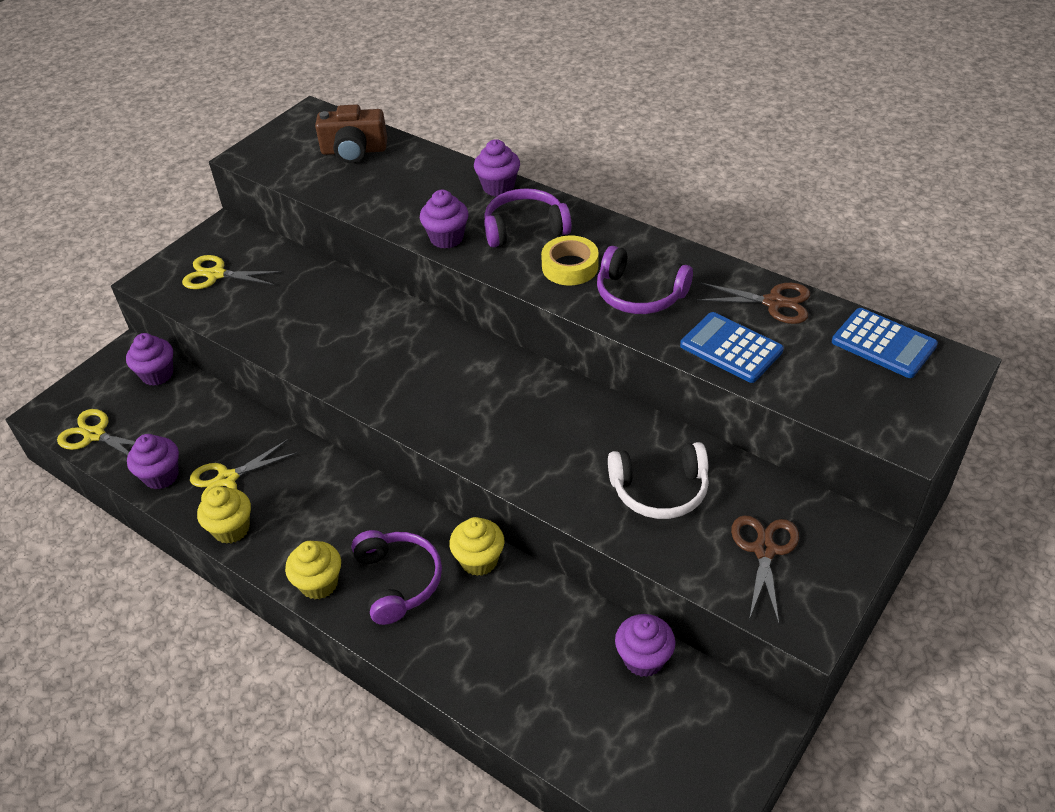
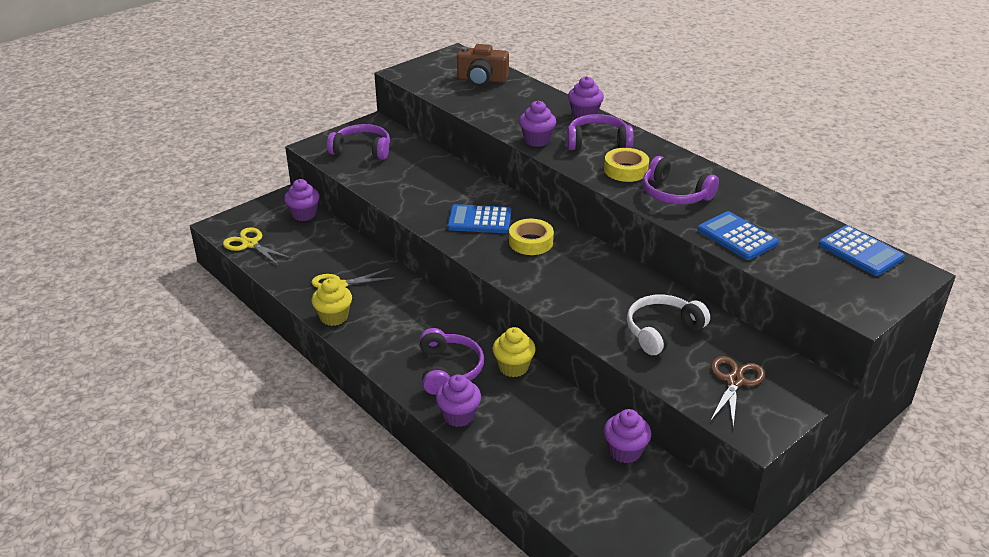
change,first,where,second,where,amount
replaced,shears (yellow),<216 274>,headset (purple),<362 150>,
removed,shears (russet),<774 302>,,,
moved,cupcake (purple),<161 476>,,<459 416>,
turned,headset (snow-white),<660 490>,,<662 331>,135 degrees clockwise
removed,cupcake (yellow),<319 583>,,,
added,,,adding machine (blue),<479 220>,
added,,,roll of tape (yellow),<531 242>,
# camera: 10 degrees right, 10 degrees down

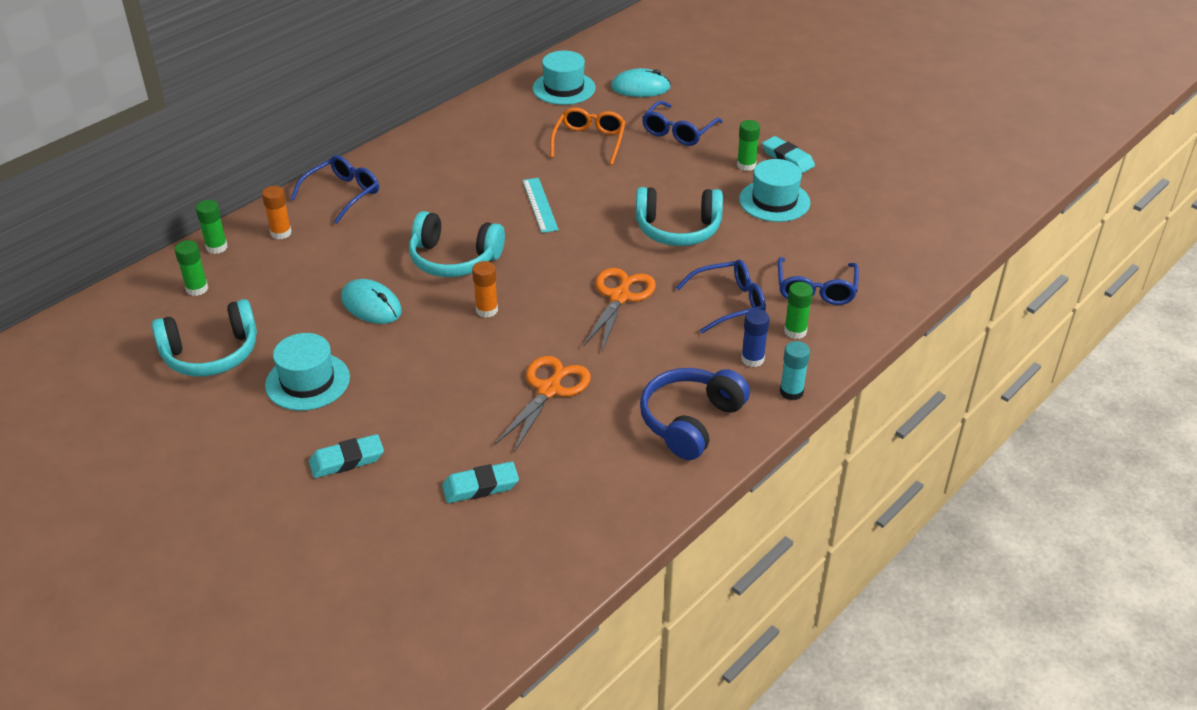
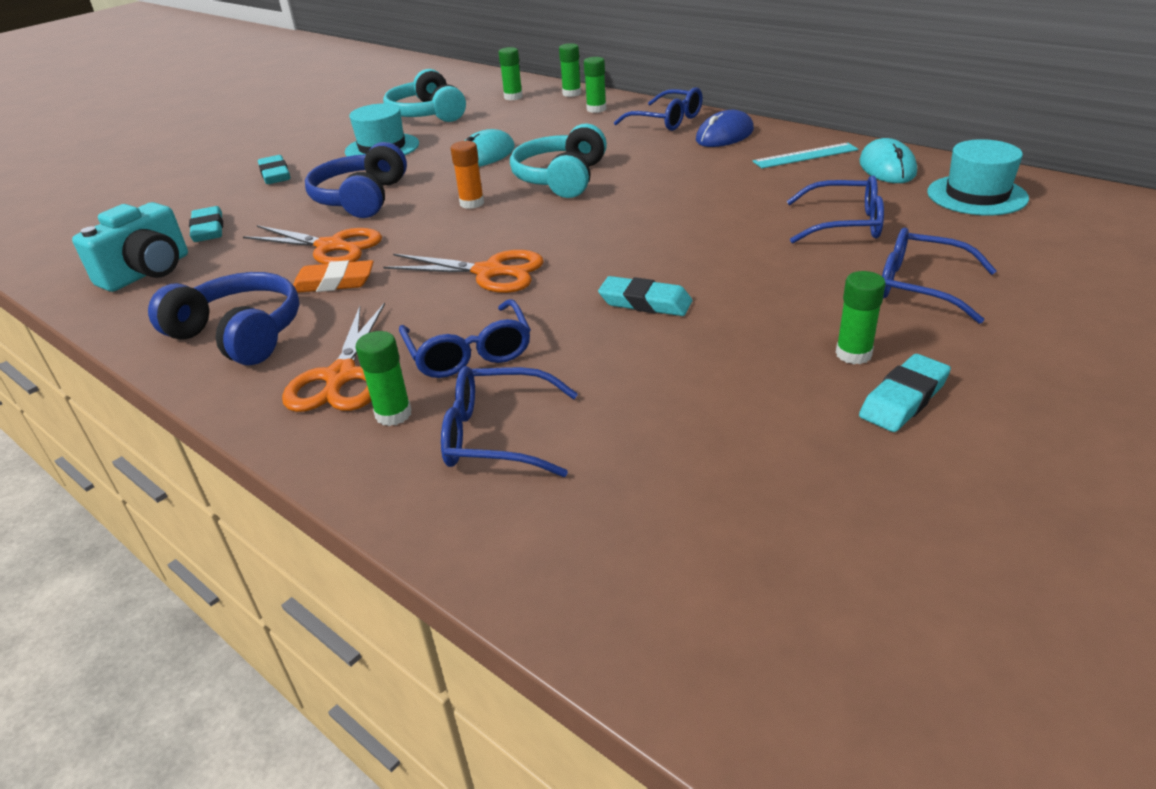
change,first,where,second,where,amount
moved,PC mouse (teal),<640 87>,,<887 167>,
recoloured,spectacles (bright orange),<589 141>,spectacles (blue),<844 224>,
removed,hat (teal),<774 201>,,,
moved,straightedge (teal),<540 205>,,<805 156>,
recoloured,stick of glue (bright orange),<281 233>,stick of glue (emerald),<596 109>,
replaced,headset (teal),<678 229>,pencil eraser (teal),<645 302>,
replaced,stick of glue (blue),<752 359>,shears (bright orange),<341 376>,
removed,stick of glue (teal),<791 392>,,,
added,,,PC mouse (blue),<724 135>,
added,,,headset (blue),<361 198>,
added,,,compact camera (teal),<148 272>,
added,,,pencil eraser (bright orange),<334 283>,
# camera: 90 degrees right, 5 degrees down

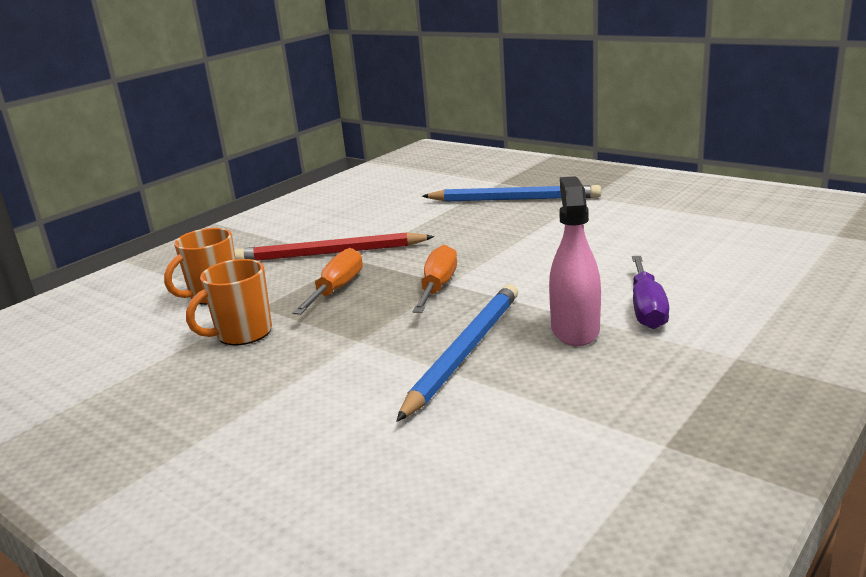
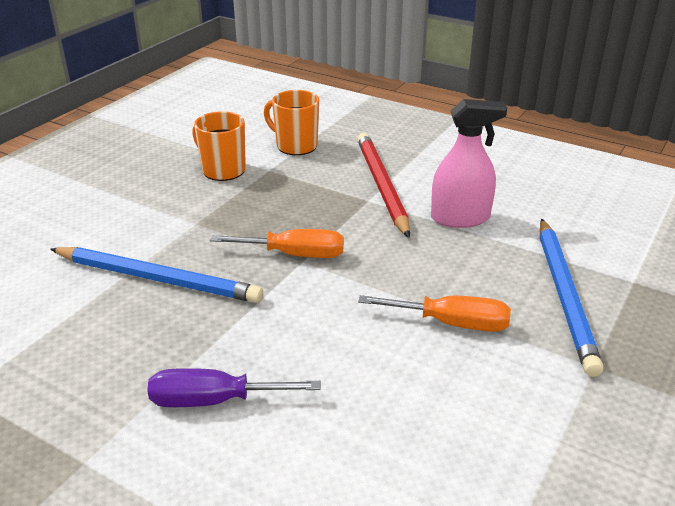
change,first,where,second,where,amount
moved,spray cleaner (rose-pink),<575 330>,,<460 218>,
moved,hand screwdriver (bright orange),<337 289>,,<451 323>,
# camera: 80 degrees right, 10 degrees up

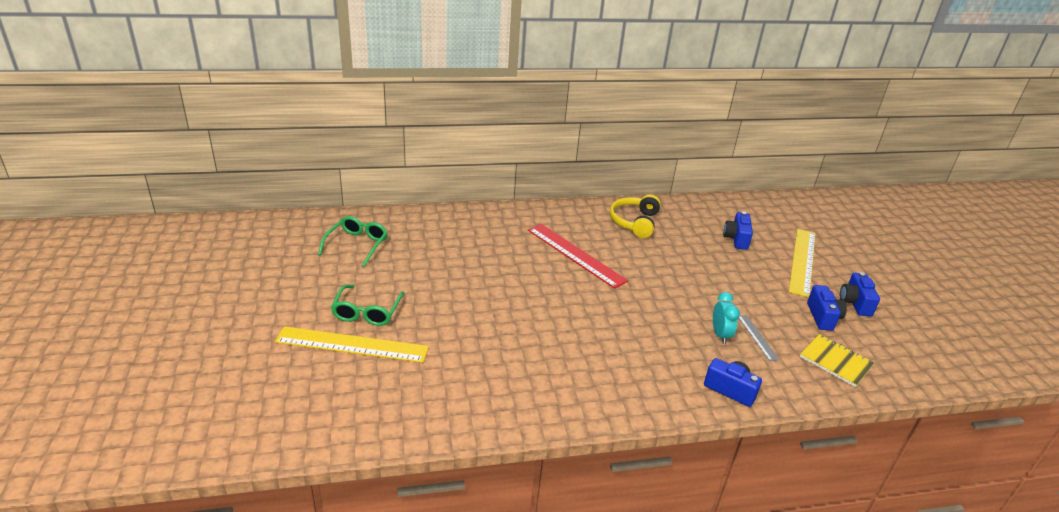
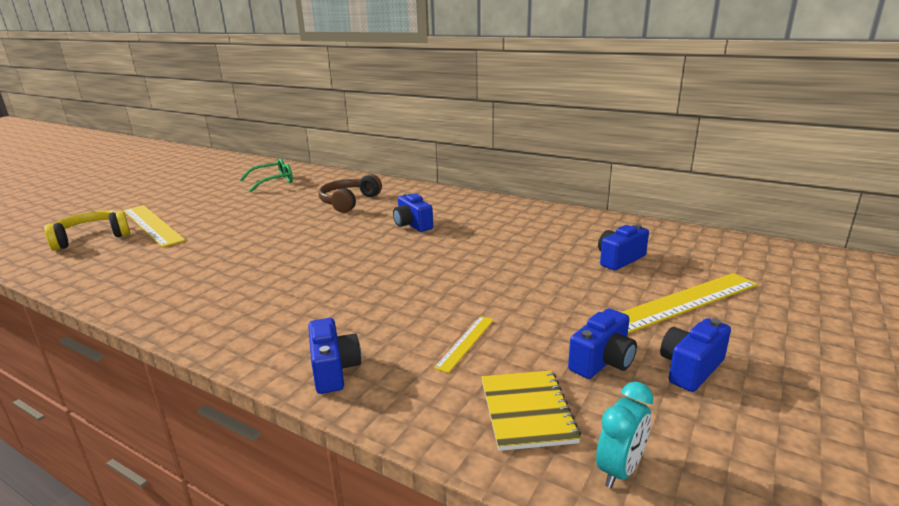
change,first,where,second,where,amount
moved,headset (yellow),<634 222>,,<92 237>,
replaced,straightedge (scarlet),<575 255>,compact camera (blue),<412 225>,
removed,spectacles (emerald),<367 312>,,,
moved,alarm clock (teal),<720 335>,,<620 470>,
recoloured,straightedge (grey),<757 337>,straightedge (yellow),<465 342>,
added,,,headset (russet),<348 202>,
# camera: 45 degrees right, 10 degrees down

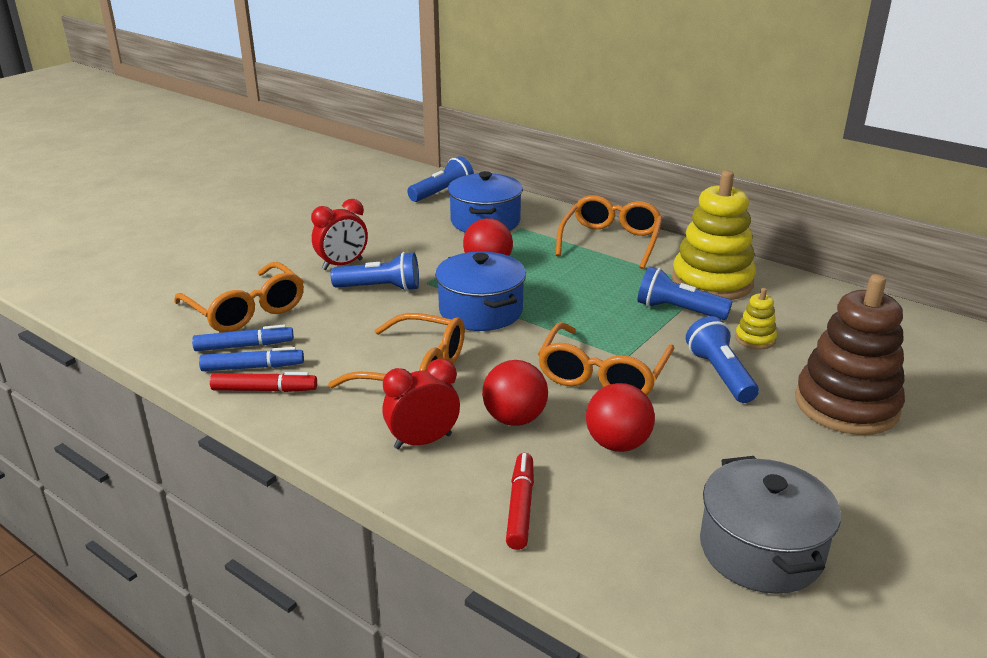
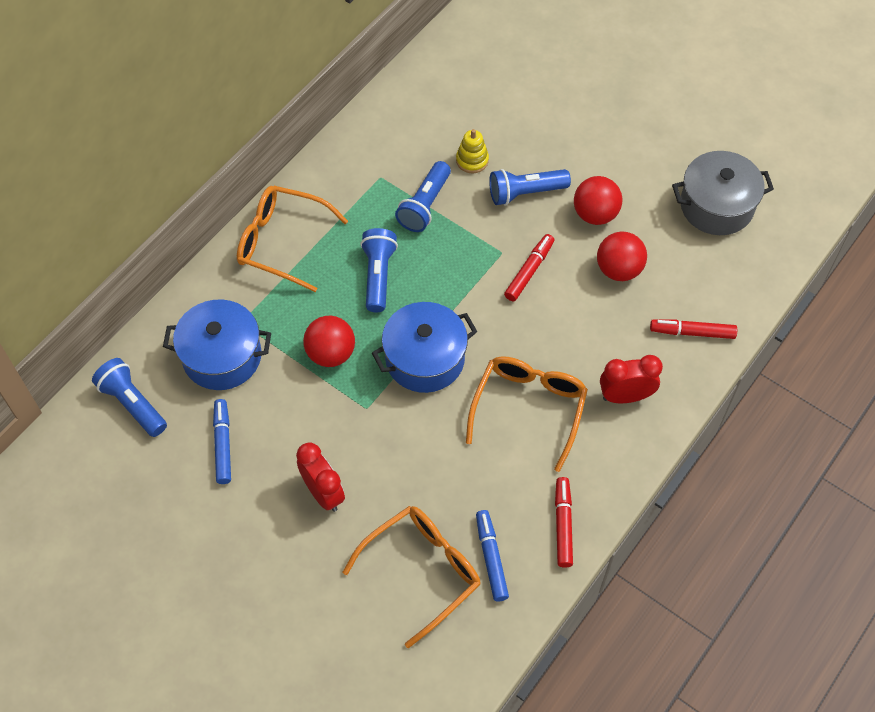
change,first,where,second,where,amount
removed,ring stacker (yellow),<712 282>,,,
moved,flashlight (blue),<380 288>,,<378 276>,
removed,ring stacker (russet),<846 405>,,,
replaced,spectacles (bright orange),<602 375>,marker pen (scarlet),<529 271>,
moved,marker pen (blue),<253 367>,,<223 444>,
turned,alarm clock (scarlet),<423 441>,,<625 396>,105 degrees clockwise
moved,play ball (scarlet),<514 419>,,<595 214>,
# camera: 90 degrees left, 30 degrees up

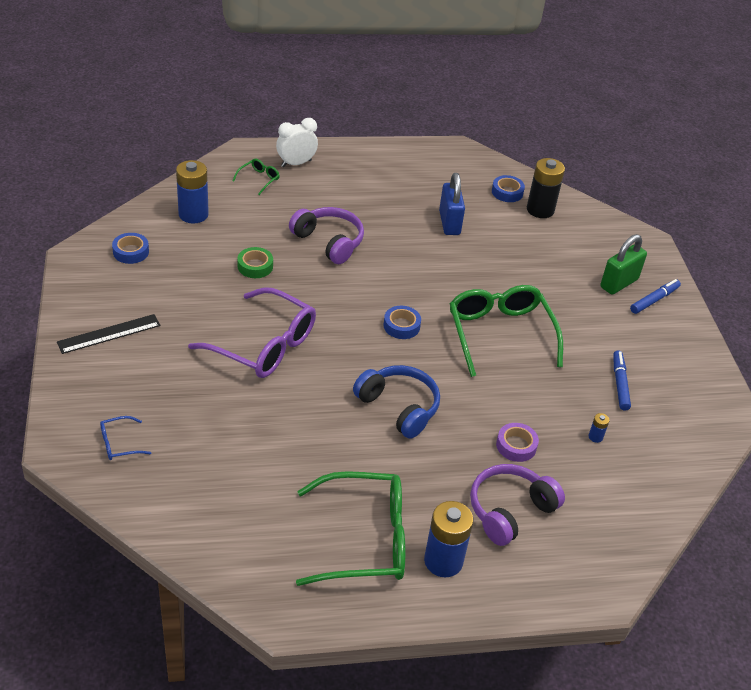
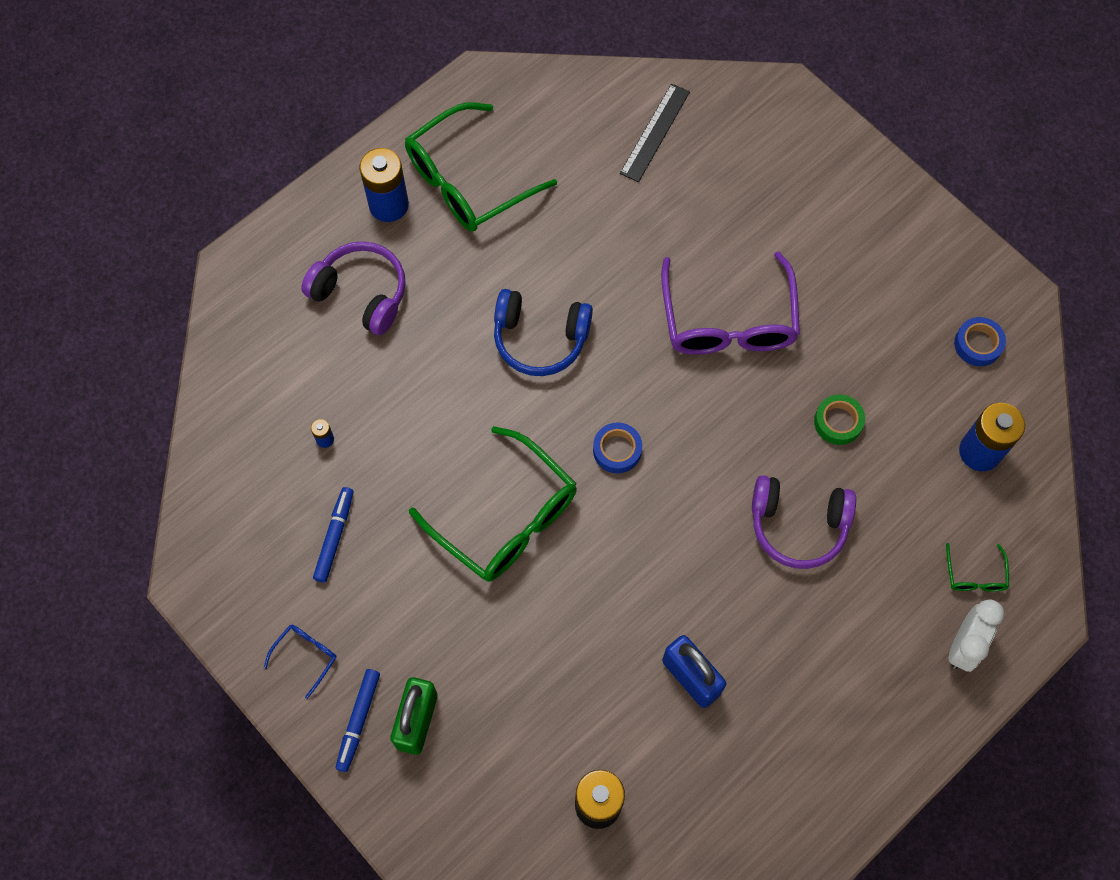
change,first,where,second,where,amount
removed,roll of tape (blue),<507 192>,,,
turned,spectacles (purple),<264 345>,,<728 321>,90 degrees counterclockwise
moved,straightedge (jet-black),<109 334>,,<655 132>,
turned,marker pen (blue),<620 384>,,<335 536>,135 degrees counterclockwise
moved,spectacles (blue),<119 444>,,<306 656>,
removed,roll of tape (purple),<516 446>,,,
turned,headset (purple),<510 510>,,<361 293>,75 degrees counterclockwise
# camera: 150 degrees right, 25 degrees up

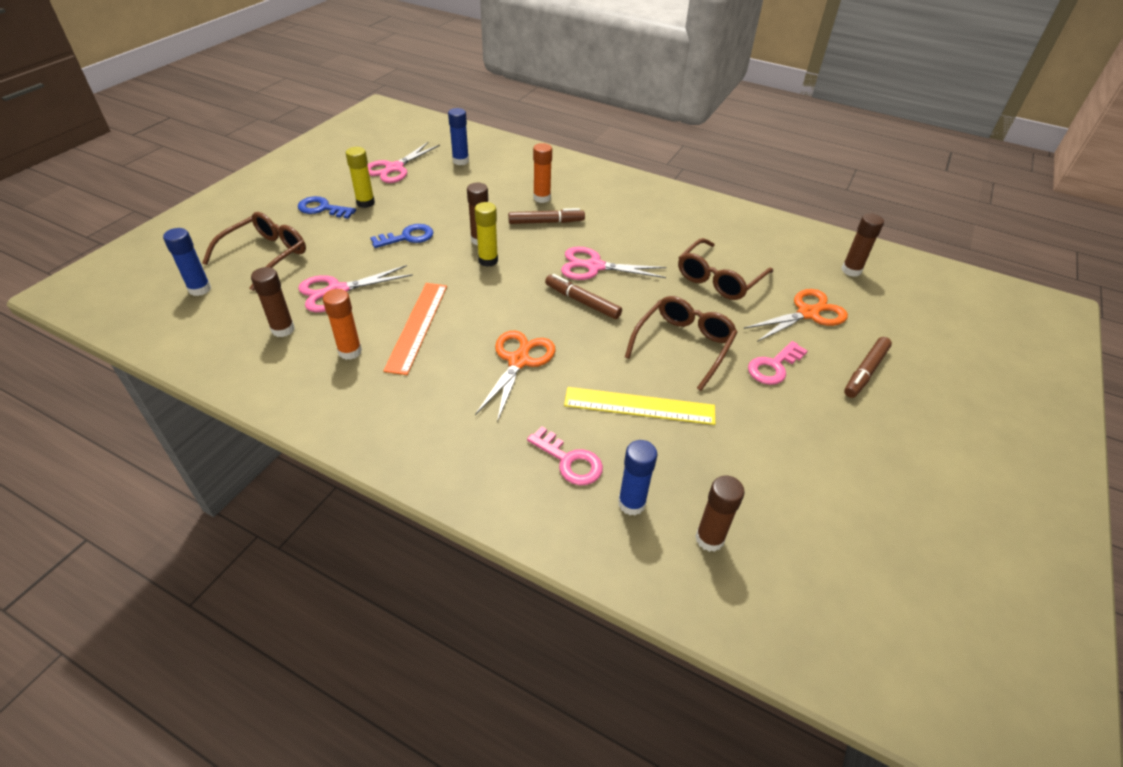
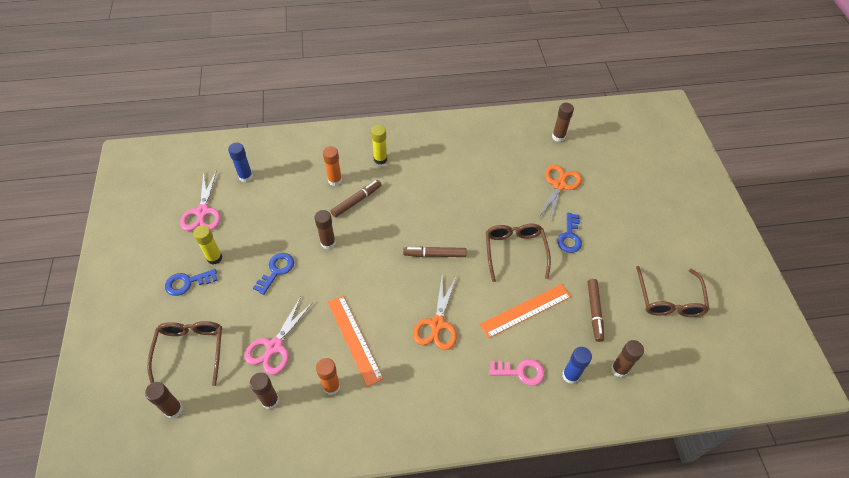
change,first,where,second,where,amount
moved,stick of glue (yellow),<488 260>,,<380 159>,
recoloured,stick of glue (blue),<200 289>,stick of glue (russet),<173 409>,
moved,spectacles (russet),<719 279>,,<669 299>,
removed,shears (rose-pink),<594 266>,,,
turned,shears (bright orange),<518 361>,,<437 324>,150 degrees counterclockwise
moved,marker pen (russet),<865 372>,,<594 312>,
recoloured,door key (rose-pink),<773 366>,door key (blue),<569 236>,
recoloured,straightedge (yellow),<639 405>,straightedge (bright orange),<525 310>,
# camera: 35 degrees left, 10 degrees up

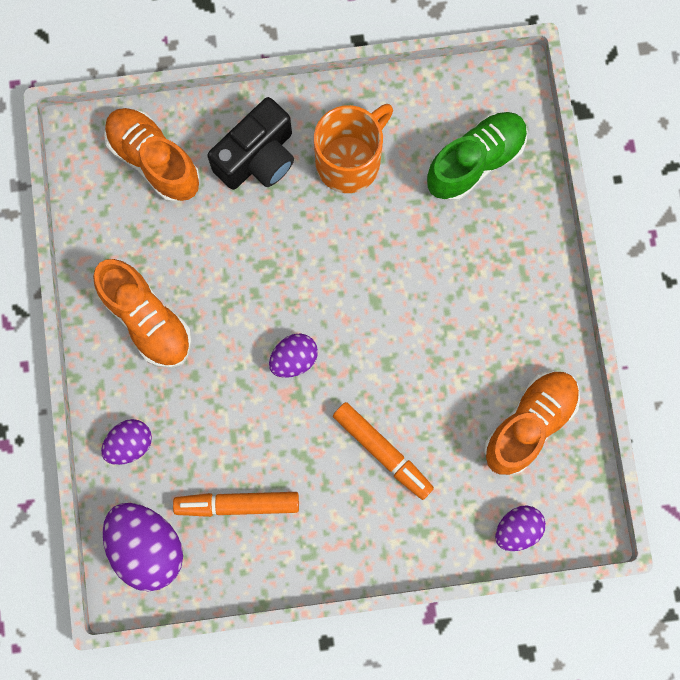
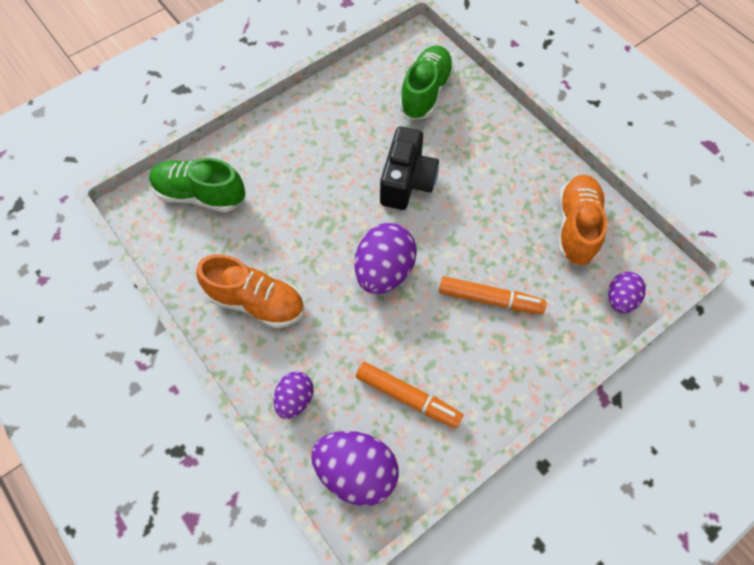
change,first,where,second,where,amount
moved,compact camera (jet-black),<258 158>,,<407 182>,
removed,coffee mug (bright orange),<350 161>,,,
recoloured,lace-up shoe (bright orange),<154 161>,lace-up shoe (emerald),<200 195>,
resized,egg (purple),<294 359>,,<384 271>,x1.72
turned,marker pen (bright orange),<237 504>,,<408 397>,120 degrees counterclockwise
# camera: 30 degrees left, 15 degrees down

